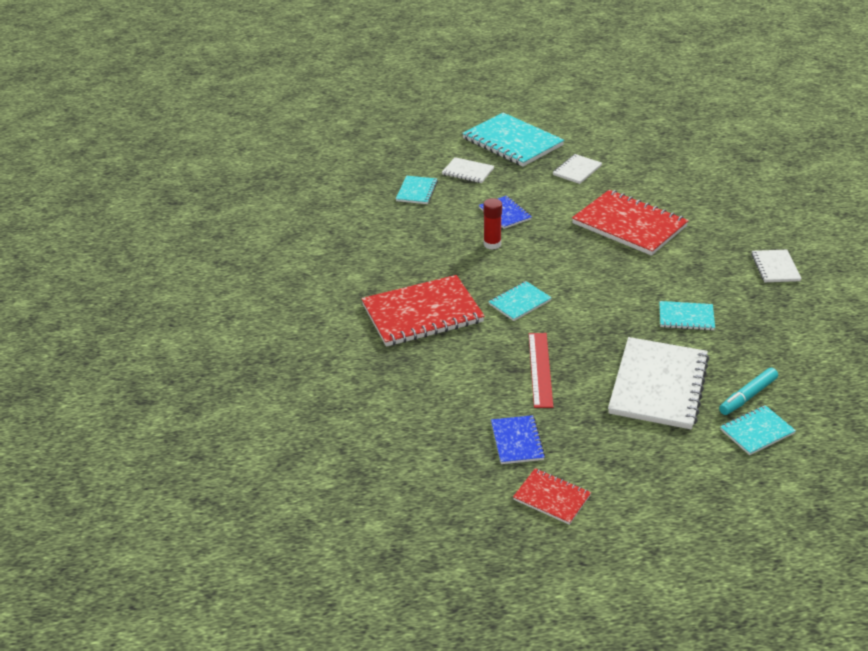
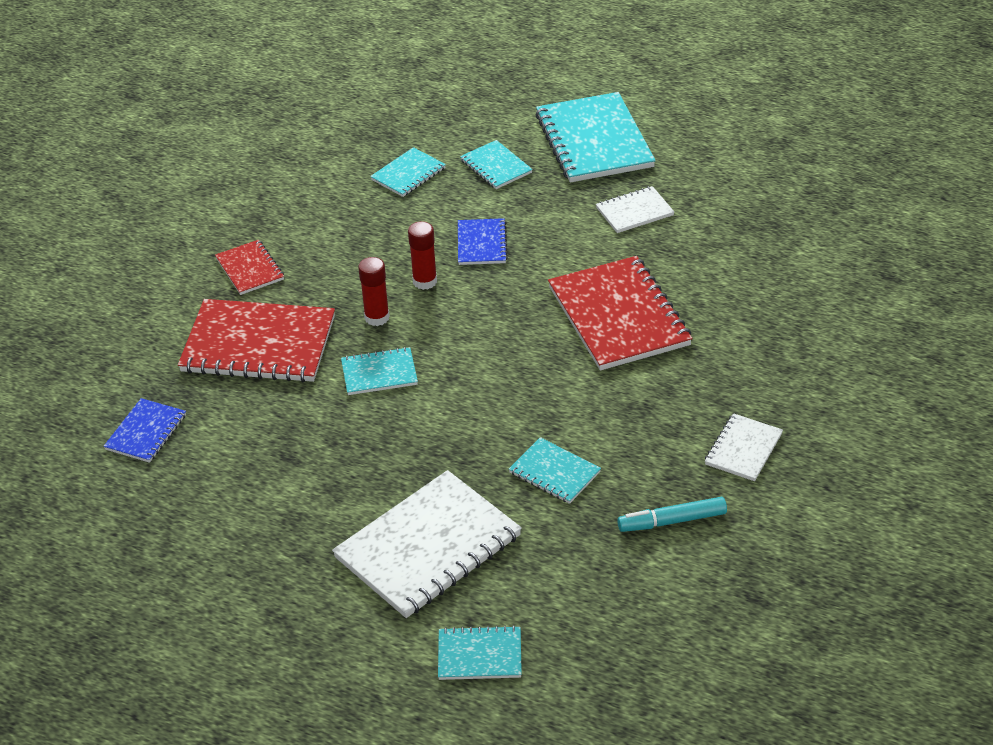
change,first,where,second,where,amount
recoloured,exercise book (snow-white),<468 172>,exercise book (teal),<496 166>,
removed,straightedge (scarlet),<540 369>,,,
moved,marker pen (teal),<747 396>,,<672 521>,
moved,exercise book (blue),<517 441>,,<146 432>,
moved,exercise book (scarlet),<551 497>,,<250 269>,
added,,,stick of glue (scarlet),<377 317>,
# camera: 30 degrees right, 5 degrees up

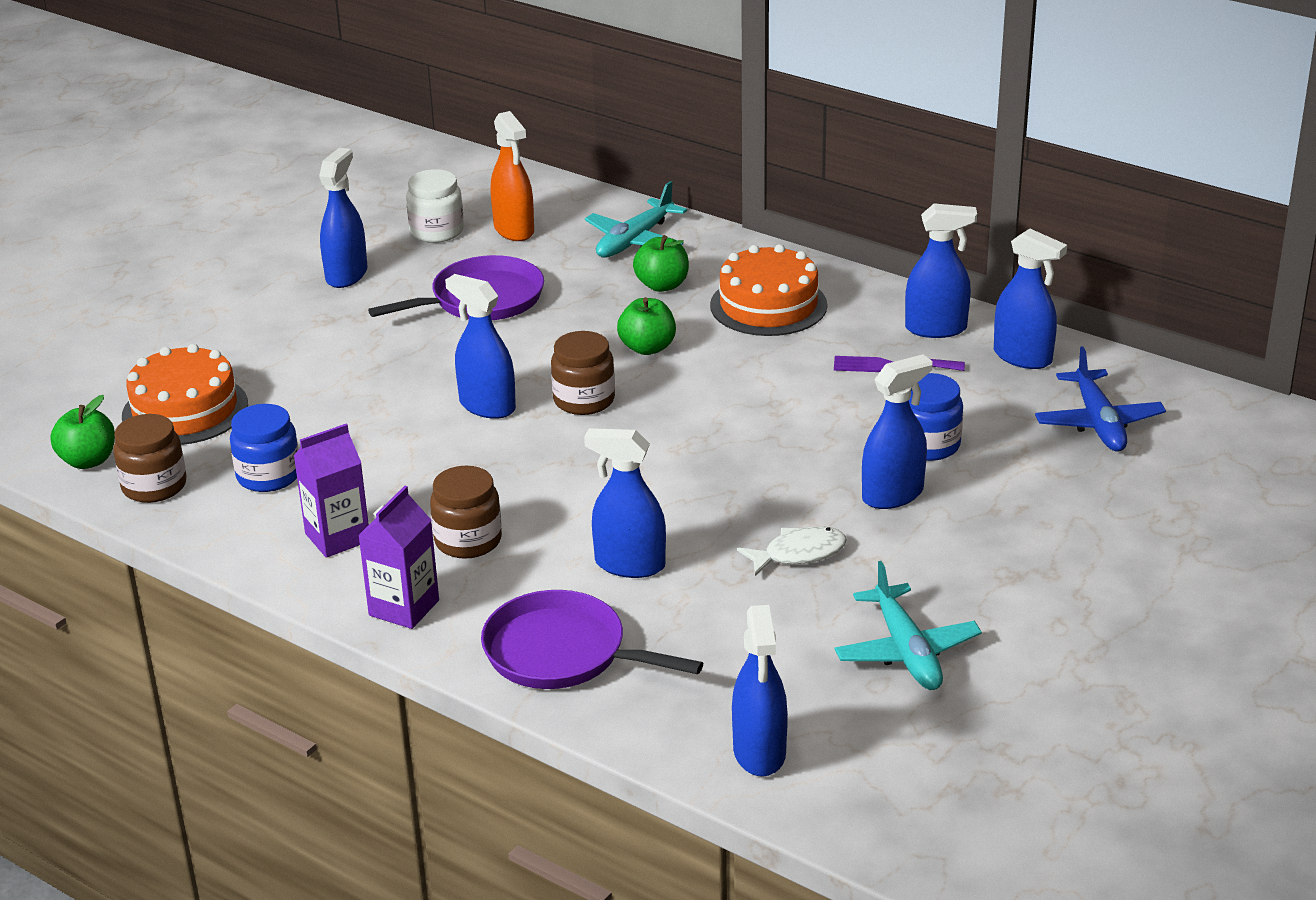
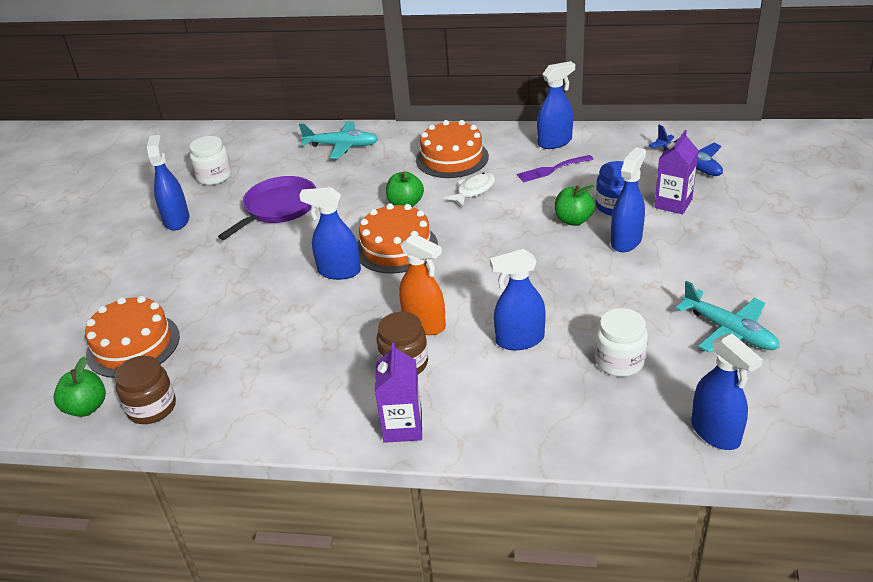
change,first,where,second,where,amount
moved,spray cleaner (bright orange),<514 230>,,<424 324>,
turned,aeroplane (teal),<635 240>,,<341 146>,90 degrees counterclockwise
removed,spray cleaner (blue),<1023 357>,,,
moved,toy apple (emerald),<662 285>,,<573 220>,
replaced,jam jar (russet),<584 400>,gateau (bright orange),<396 247>,
removed,jam jar (blue),<268 476>,,,
moved,juice carton (purple),<337 537>,,<673 203>,
moved,fish figure (snow-white),<799 554>,,<473 191>,
removed,pan (purple),<561 653>,,,
added,,,jam jar (snow-white),<619 361>,
# camera: 25 degrees left, 5 degrees up

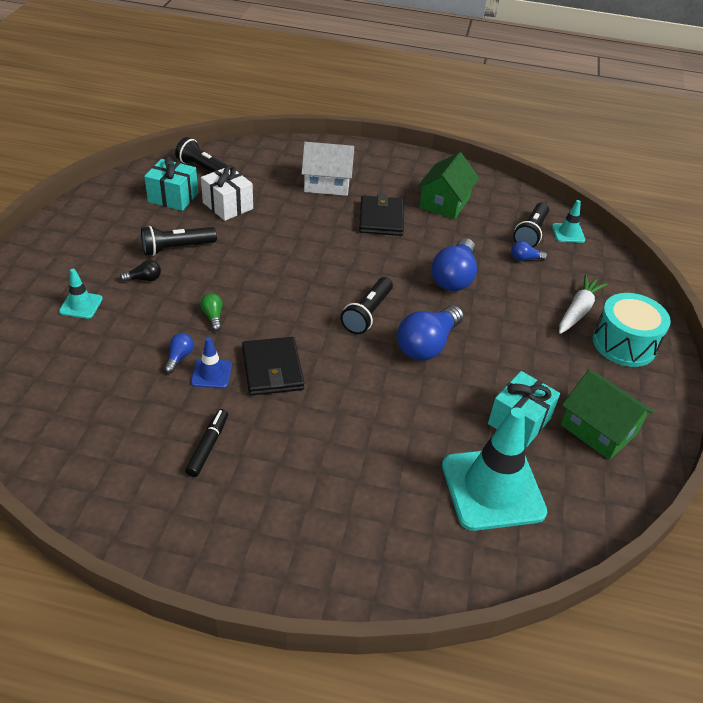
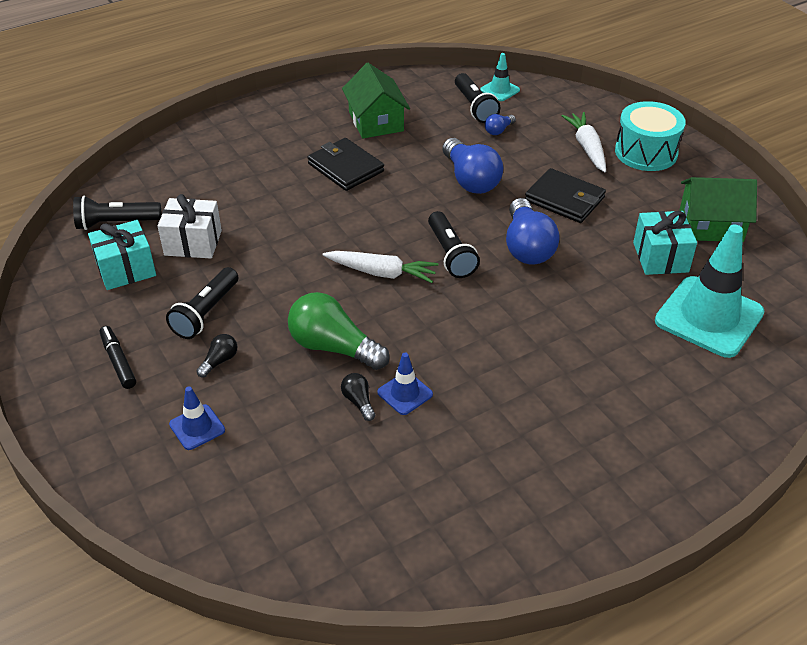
change,first,where,second,where,amount
removed,cottage (snow-white),<327 183>,,,
recoloured,road cone (teal),<81 305>,road cone (blue),<197 427>,
resized,light bulb (emerald),<213 317>,,<333 347>,x2.16
recoloured,light bulb (blue),<179 357>,light bulb (jet-black),<358 402>,
moved,wallet (jet-black),<272 369>,,<564 199>,
moved,marker pen (jet-black),<208 446>,,<118 361>,
added,,,carrot (snow-white),<381 273>,
# camera: 40 degrees left, 0 degrees up

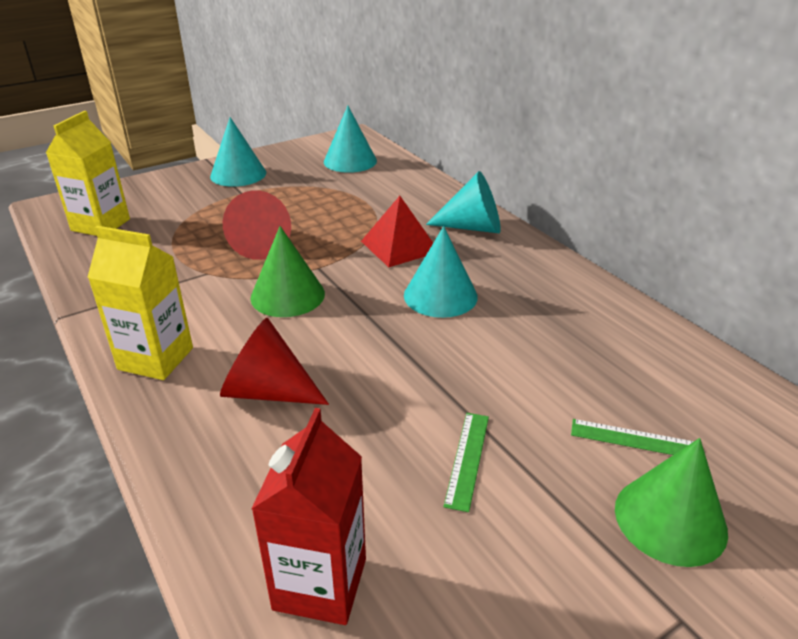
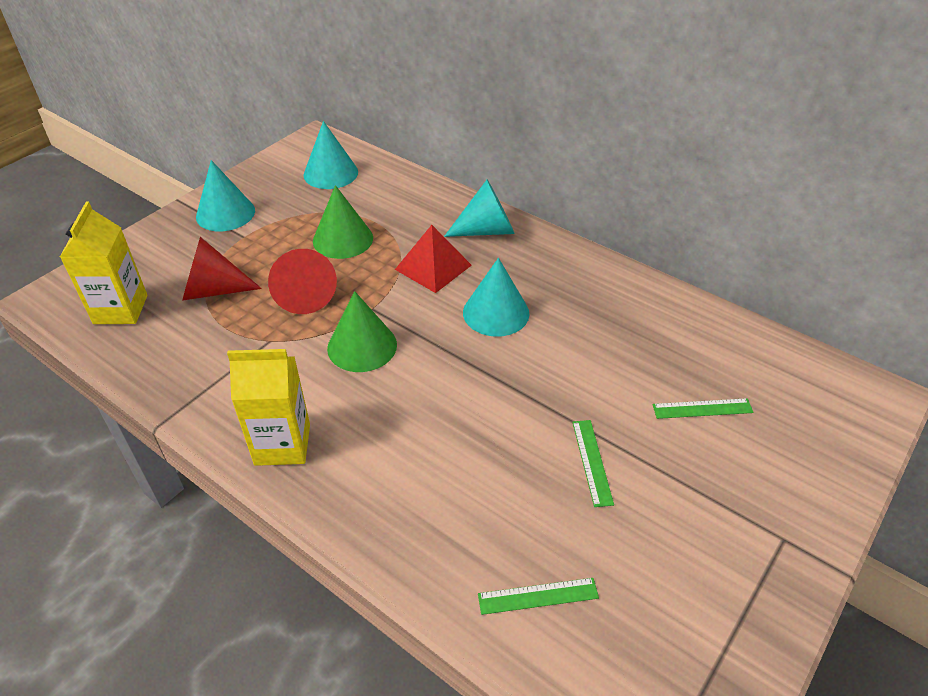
change,first,where,second,where,amount
moved,solid cone (scarlet),<267 391>,,<213 290>,
replaced,juice carton (scarlet),<320 584>,straightedge (emerald),<538 596>,
moved,solid cone (emerald),<670 519>,,<343 239>,
# camera: 20 degrees left, 10 degrees up

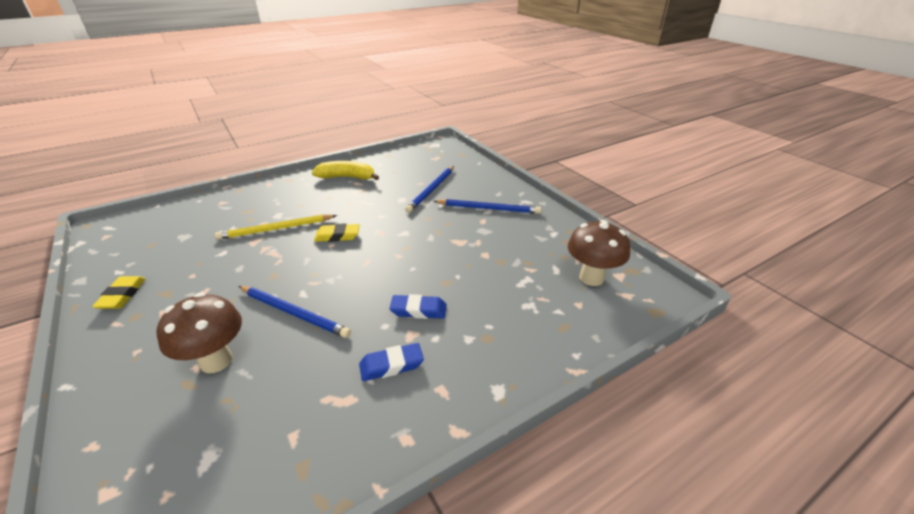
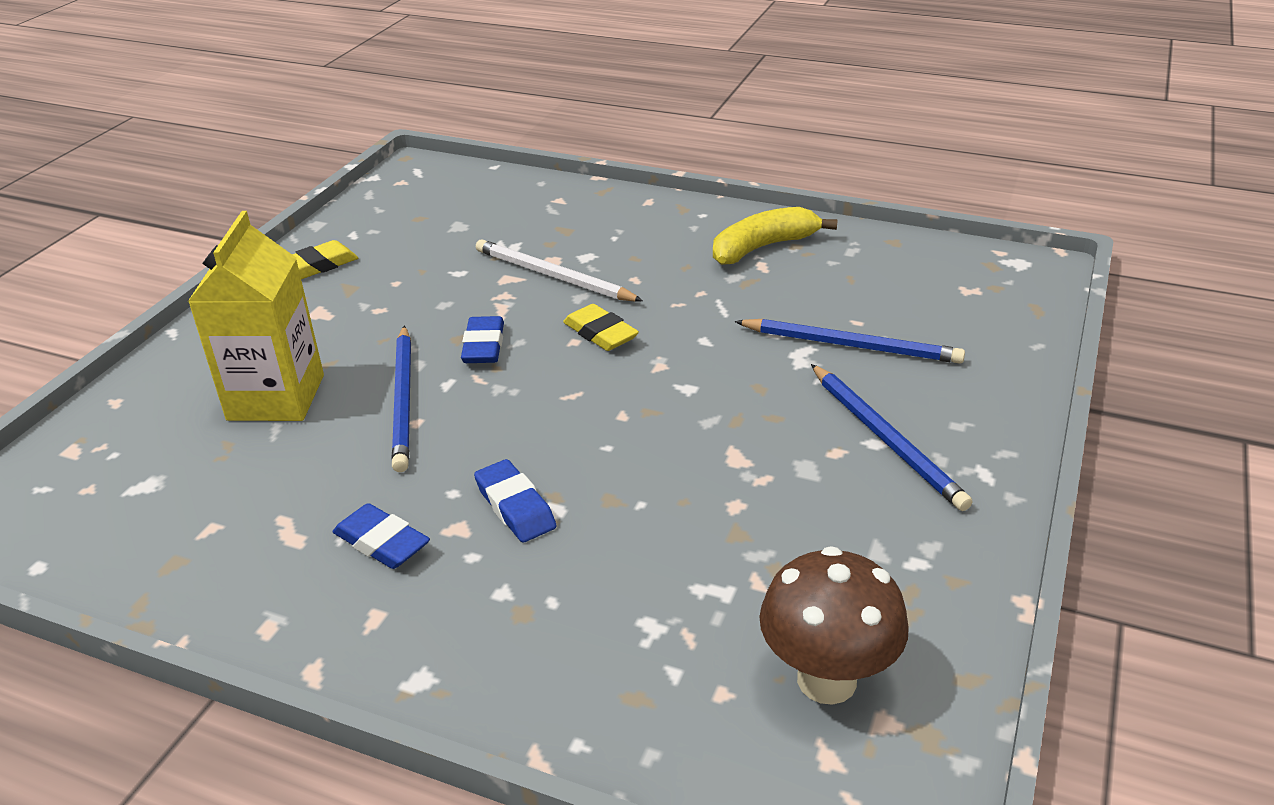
change,first,where,second,where,amount
turned,toy banana (yellow),<347 177>,,<763 247>,90 degrees counterclockwise
turned,lead pencil (blue),<431 190>,,<851 345>,150 degrees counterclockwise
recoloured,lead pencil (yellow),<276 229>,lead pencil (snow-white),<553 276>,
replaced,fungus (russet),<216 361>,juice carton (yellow),<276 397>,
added,,,pencil eraser (blue),<484 346>,
# camera: 55 degrees right, 0 degrees up

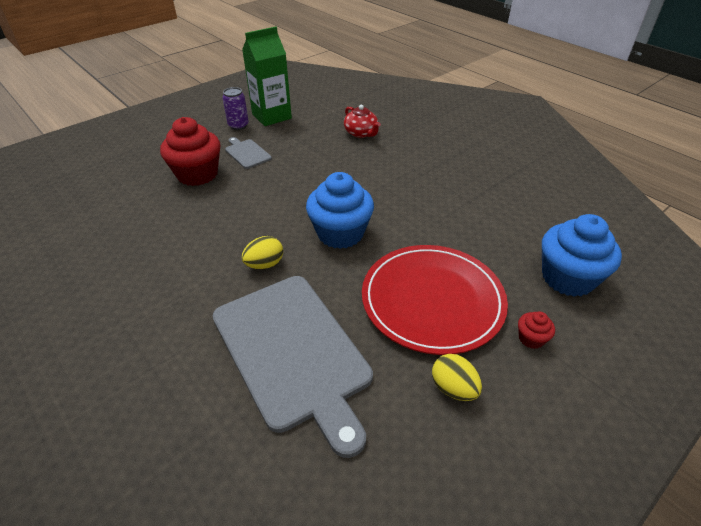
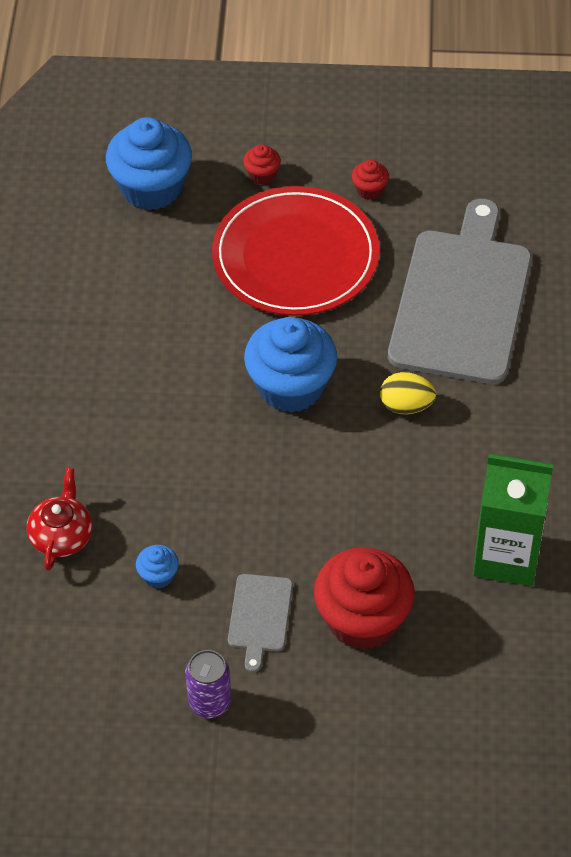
change,first,where,second,where,amount
moved,juice carton (emerald),<271 116>,,<506 556>,
replaced,egg (yellow),<453 388>,cupcake (scarlet),<369 190>,
added,,,cupcake (blue),<158 576>,
# camera: 135 degrees left, 10 degrees up

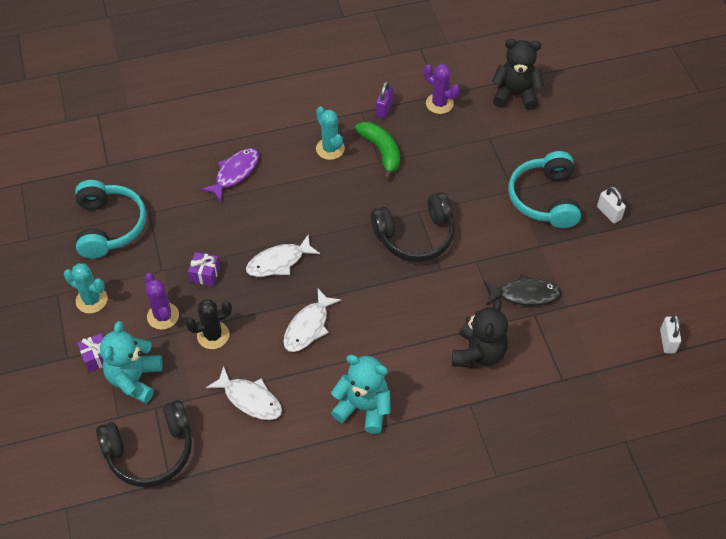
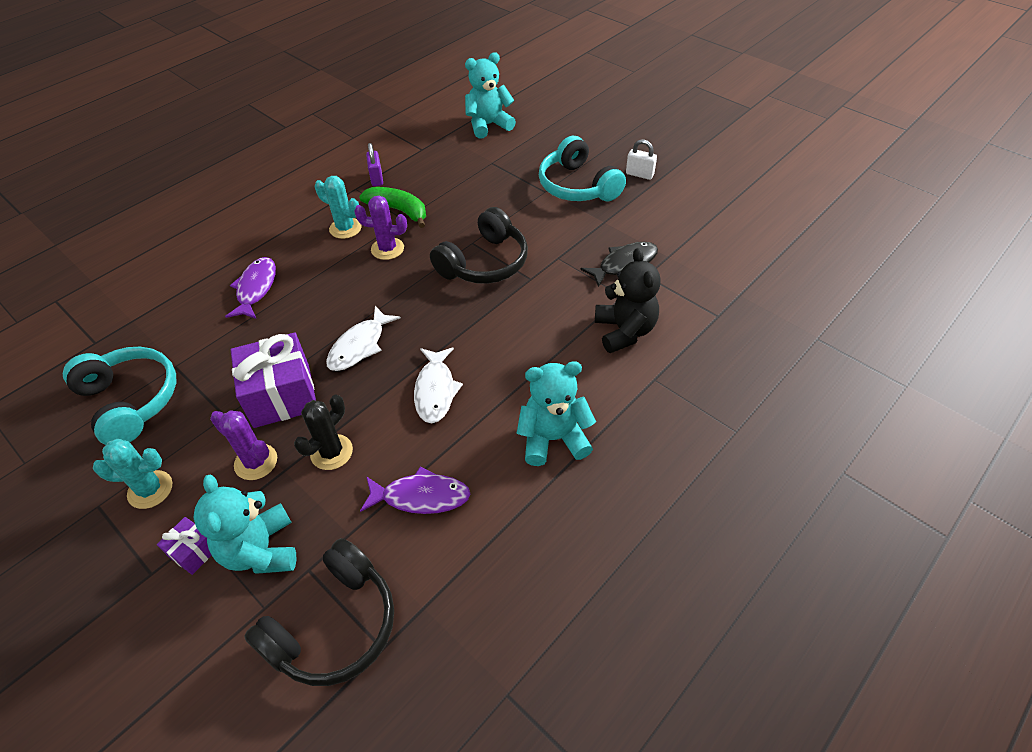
change,first,where,second,where,amount
recoloured,teddy bear (jet-black),<515 94>,teddy bear (teal),<488 125>,
moved,saguaro cactus (purple),<439 103>,,<387 249>,
resized,wrapped gift (purple),<205 274>,,<282 395>,x2.07
removed,lock (snow-white),<667 341>,,,
recoloured,fish figure (snow-white),<250 399>,fish figure (purple),<421 496>,
# camera: 30 degrees left, 5 degrees down

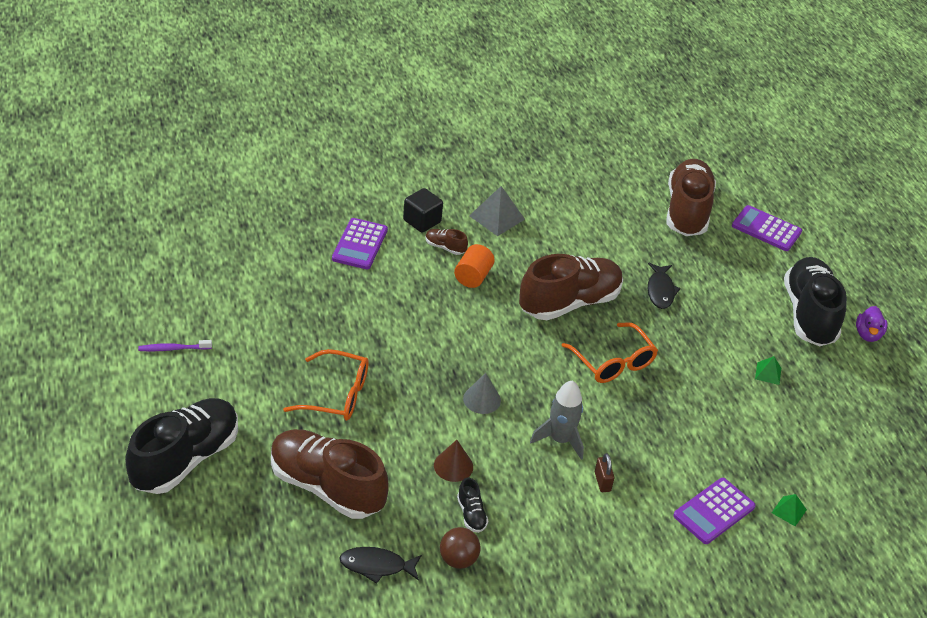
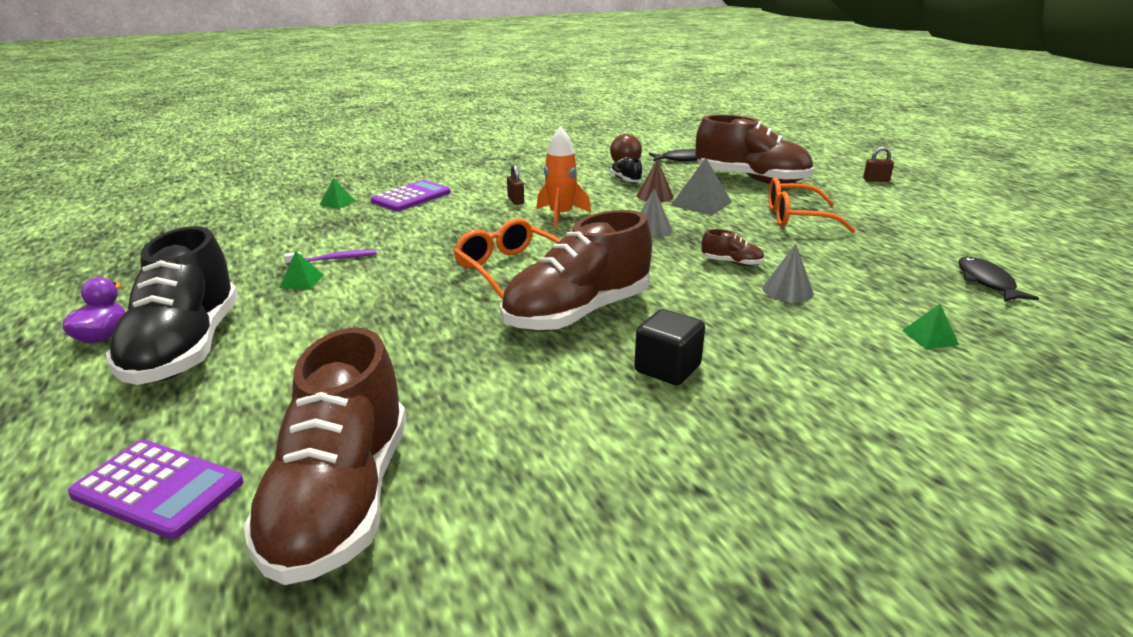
change,first,where,second,where,amount
moved,solid pyramid (grey),<497 217>,,<701 203>,
moved,cube (jet-black),<422 221>,,<667 369>,
replaced,adding machine (purple),<360 244>,solid pyramid (emerald),<930 337>,
moved,lace-up shoe (russet),<445 247>,,<731 263>,
removed,cylinder (bright orange),<473 277>,,,
moved,fish figure (jet-black),<660 291>,,<987 282>,
moved,tooth brush (purple),<173 349>,,<334 259>,
recoloured,rocket (grey),<560 440>,rocket (bright orange),<560 216>,
replaced,lace-up shoe (jet-black),<185 459>,lock (russet),<876 180>,
added,,,solid cone (grey),<787 290>,
# camera: 175 degrees right, 15 degrees down

